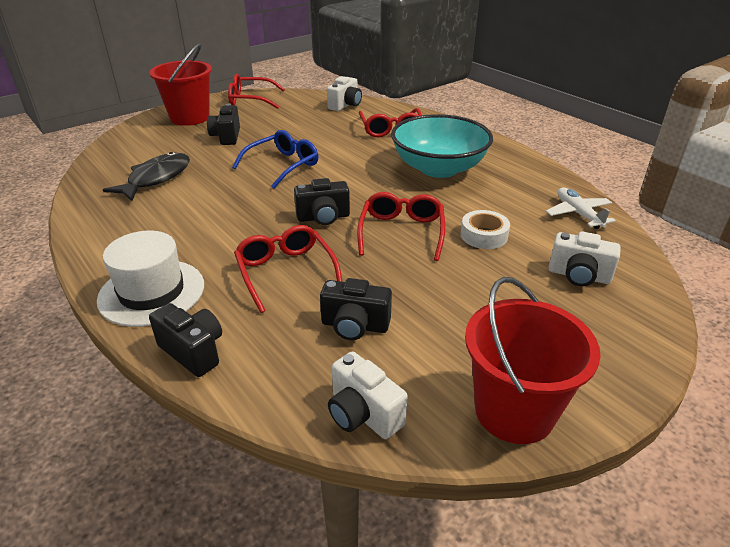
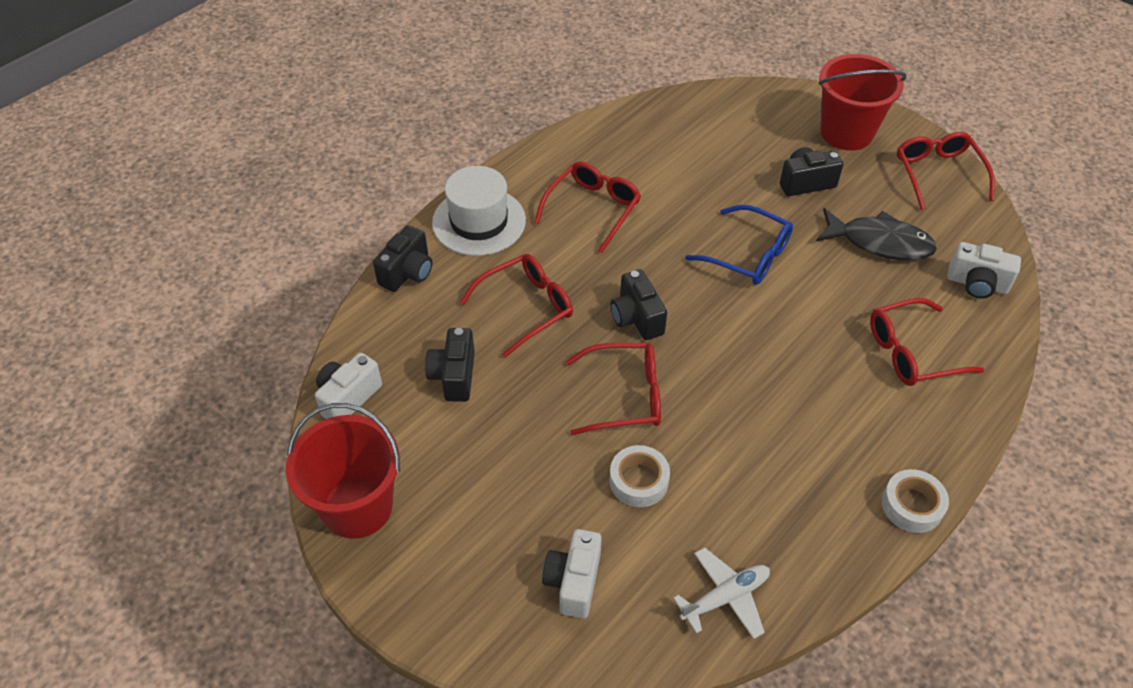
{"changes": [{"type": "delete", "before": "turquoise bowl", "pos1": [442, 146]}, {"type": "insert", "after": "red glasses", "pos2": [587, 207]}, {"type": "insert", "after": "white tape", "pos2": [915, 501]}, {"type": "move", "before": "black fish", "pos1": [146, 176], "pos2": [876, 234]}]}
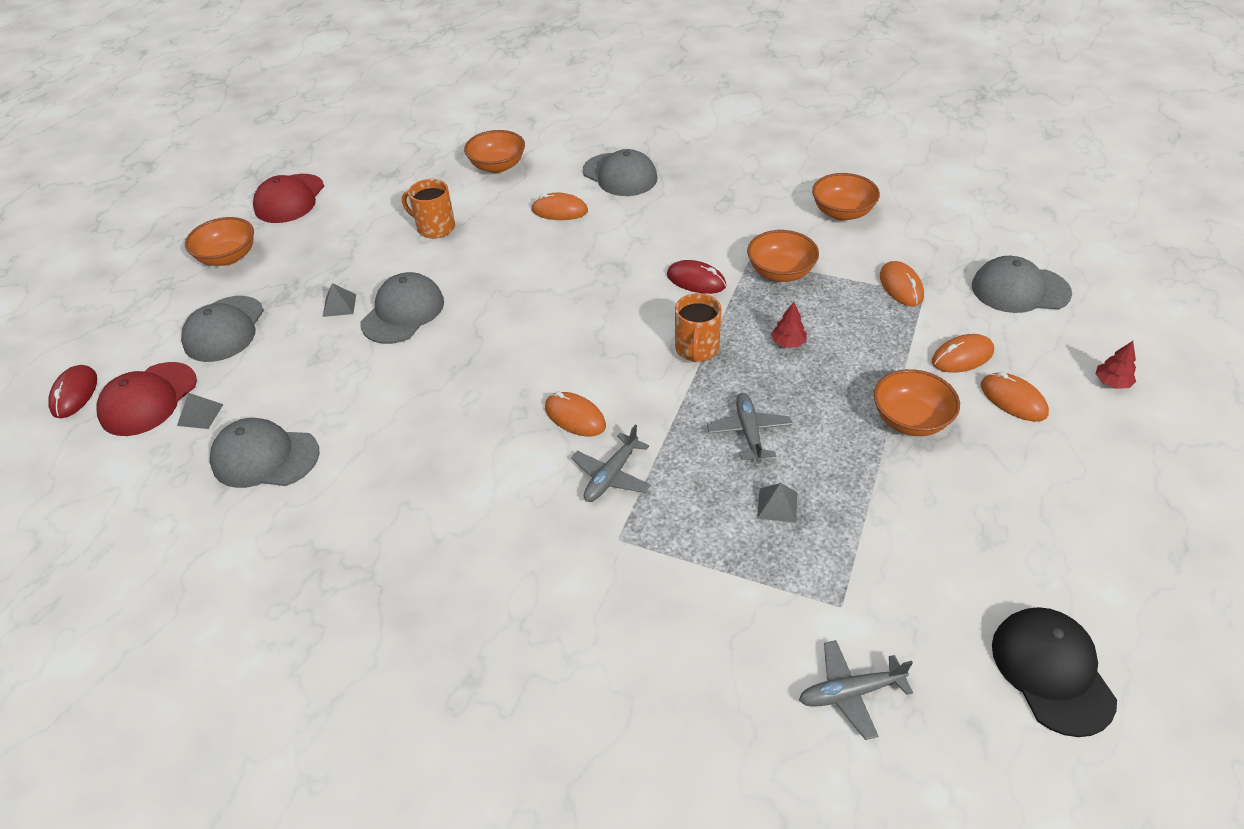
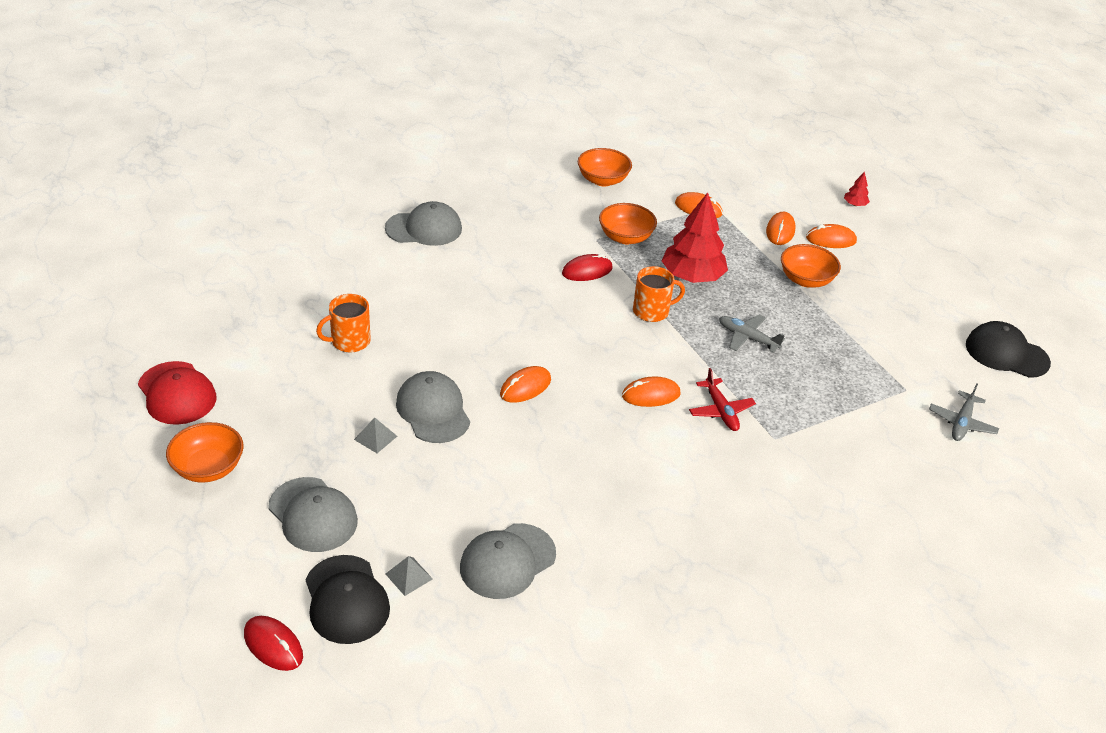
{"changes": [{"type": "delete", "before": "orange bowl", "pos1": [494, 151]}, {"type": "delete", "before": "grey pyramid", "pos1": [777, 503]}, {"type": "delete", "before": "grey cap", "pos1": [1022, 284]}, {"type": "move", "before": "orange mouse", "pos1": [559, 206], "pos2": [525, 384]}, {"type": "recolor", "before": "red cap", "after": "black cap", "pos1": [147, 399], "pos2": [348, 599]}, {"type": "recolor", "before": "grey plane", "after": "red plane", "pos1": [611, 463], "pos2": [722, 399]}, {"type": "rotate", "before": "orange mug", "pos1": [698, 327], "pos2": [659, 294], "turn": -60}, {"type": "resize", "before": "red tree", "pos1": [789, 325], "pos2": [695, 237], "scale": 2.35}]}
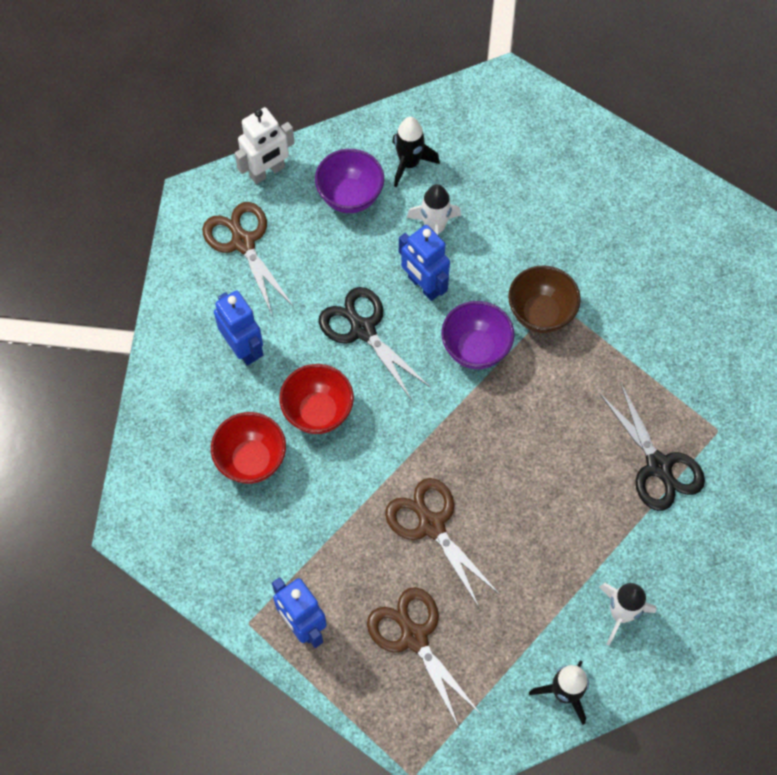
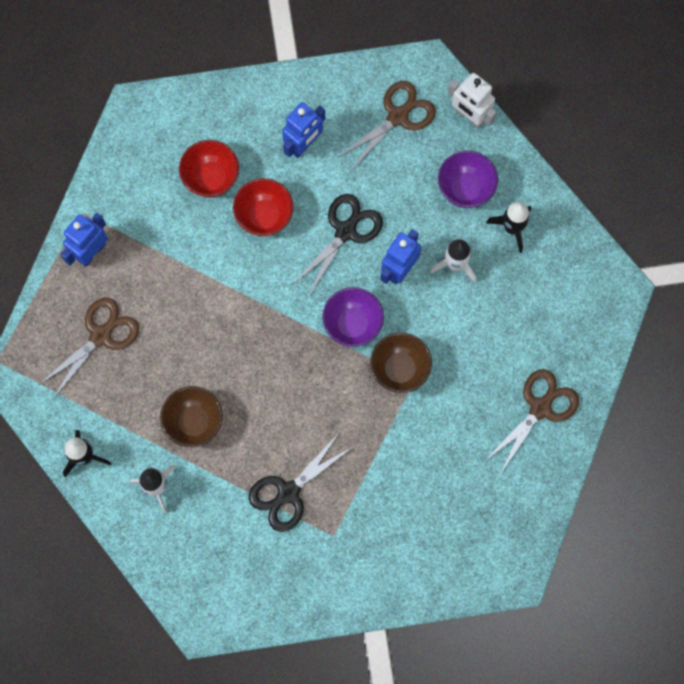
{"changes": [{"type": "insert", "after": "brown bowl", "pos2": [191, 416]}, {"type": "move", "before": "brown scissors", "pos1": [442, 543], "pos2": [533, 421]}]}
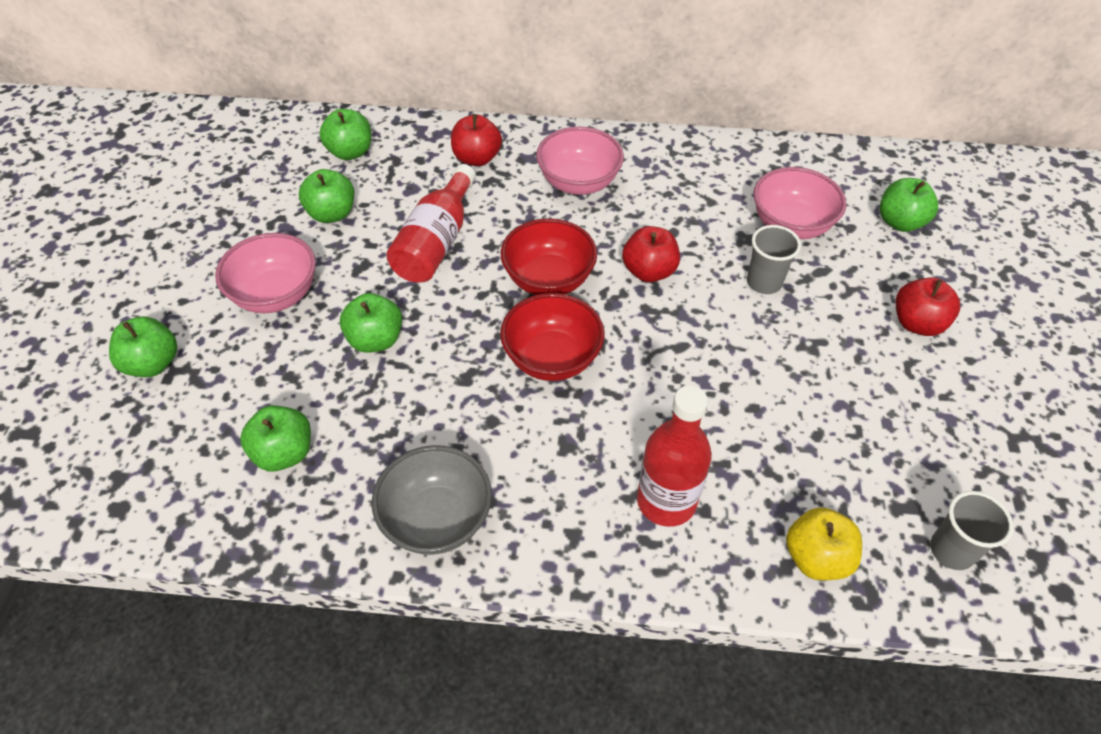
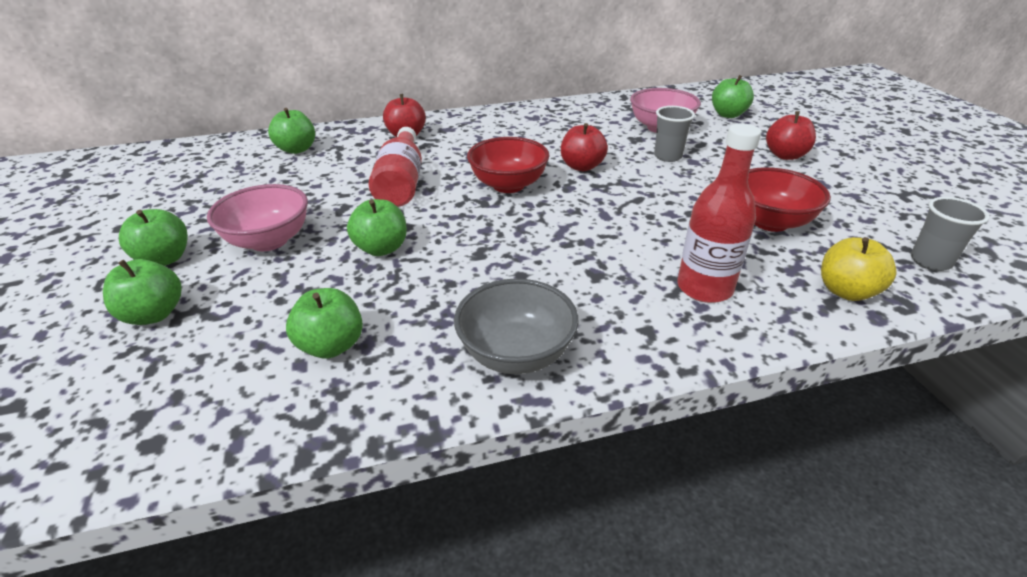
{"changes": [{"type": "delete", "before": "pink bowl", "pos1": [580, 161]}, {"type": "move", "before": "green apple", "pos1": [326, 196], "pos2": [153, 237]}, {"type": "move", "before": "red bowl", "pos1": [552, 337], "pos2": [789, 199]}]}
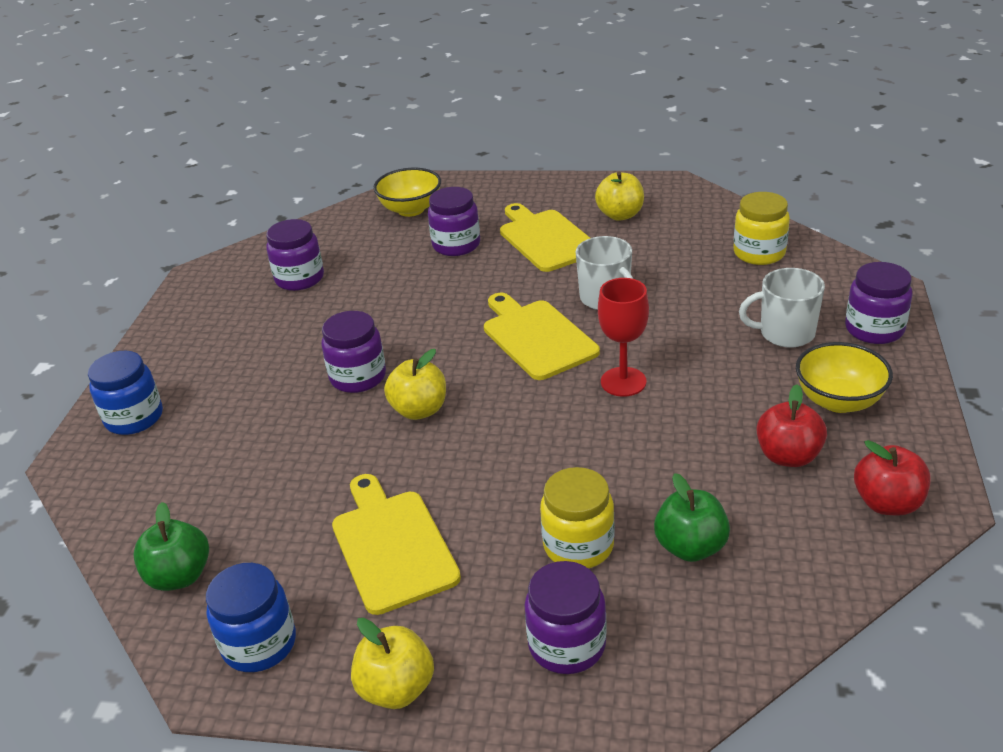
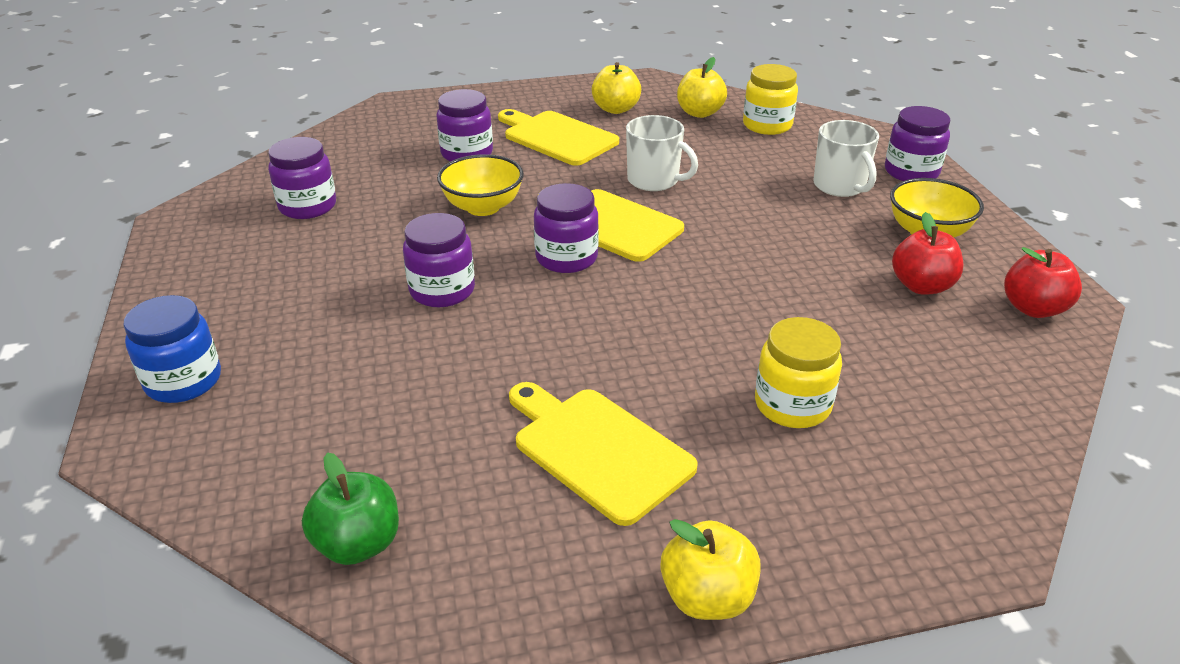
{"changes": [{"type": "delete", "before": "blue jar", "pos1": [251, 617]}, {"type": "delete", "before": "red goblet", "pos1": [623, 337]}, {"type": "delete", "before": "green apple", "pos1": [692, 517]}, {"type": "move", "before": "yellow bowl", "pos1": [407, 192], "pos2": [480, 185]}, {"type": "move", "before": "yellow apple", "pos1": [415, 384], "pos2": [702, 87]}, {"type": "move", "before": "purple jar", "pos1": [565, 617], "pos2": [566, 228]}, {"type": "rotate", "before": "white mug", "pos1": [782, 307], "pos2": [846, 158], "turn": -90}]}
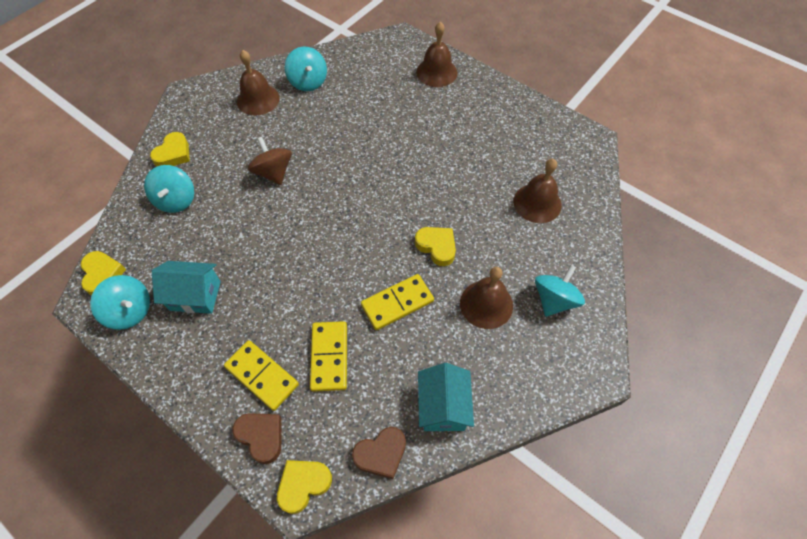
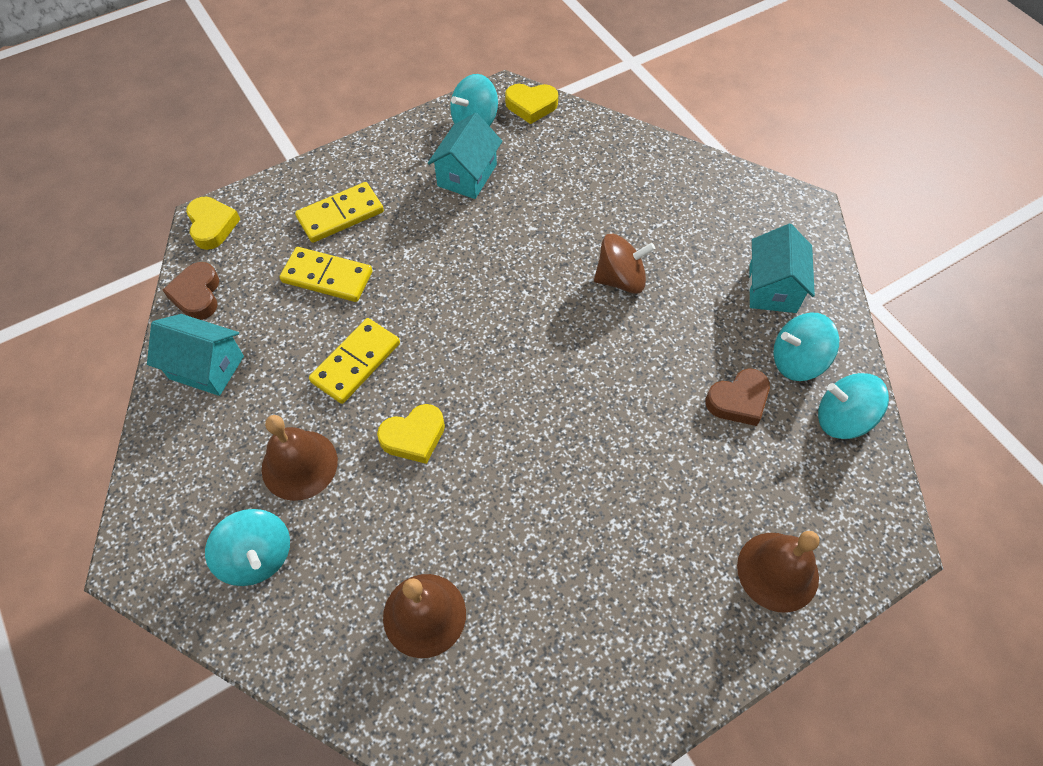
{"changes": [{"type": "delete", "before": "yellow heart", "pos1": [170, 149]}, {"type": "move", "before": "turquoise spinning top", "pos1": [169, 189], "pos2": [853, 406]}, {"type": "move", "before": "brown heart", "pos1": [257, 438], "pos2": [737, 397]}, {"type": "replace", "before": "brown bell", "after": "turquoise house", "pos1": [258, 82], "pos2": [781, 268]}, {"type": "rotate", "before": "yellow domino", "pos1": [397, 302], "pos2": [354, 361], "turn": 45}]}
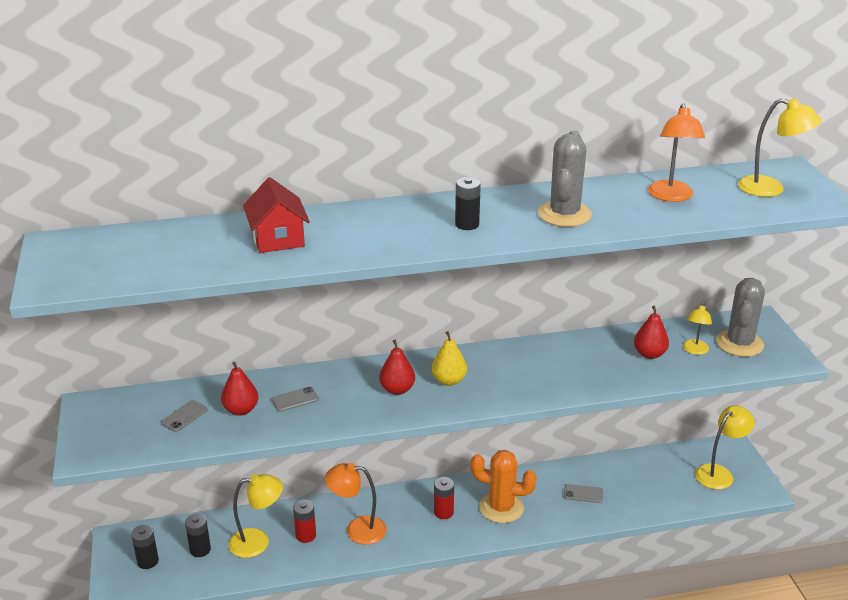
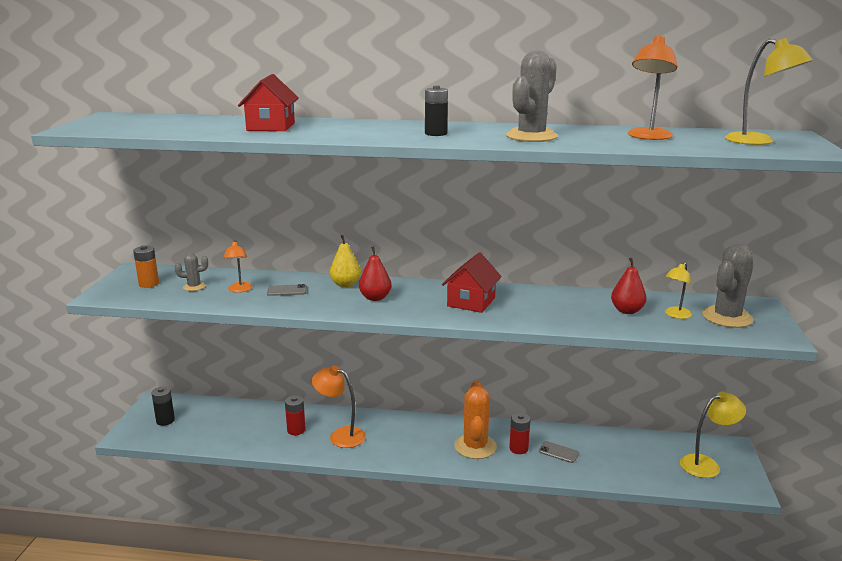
{"changes": [{"type": "delete", "before": "black battery", "pos1": [198, 535]}, {"type": "delete", "before": "yellow lamp", "pos1": [255, 516]}, {"type": "insert", "after": "orange battery", "pos2": [146, 266]}, {"type": "insert", "after": "red house", "pos2": [472, 282]}, {"type": "move", "before": "yellow pear", "pos1": [449, 358], "pos2": [345, 261]}, {"type": "move", "before": "red battery", "pos1": [444, 498], "pos2": [519, 433]}, {"type": "replace", "before": "grey phone", "after": "grey cactus", "pos1": [184, 416], "pos2": [191, 272]}, {"type": "replace", "before": "red pear", "after": "orange lamp", "pos1": [239, 388], "pos2": [238, 266]}, {"type": "rotate", "before": "orange cactus", "pos1": [503, 486], "pos2": [475, 419], "turn": 60}]}
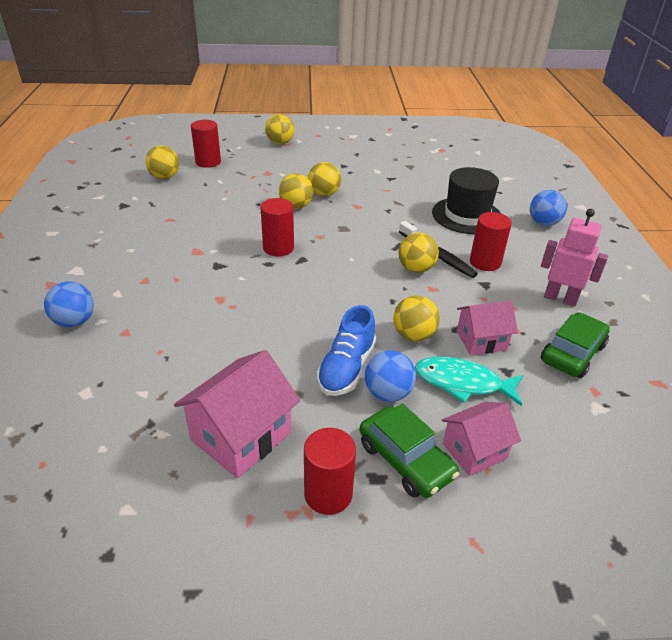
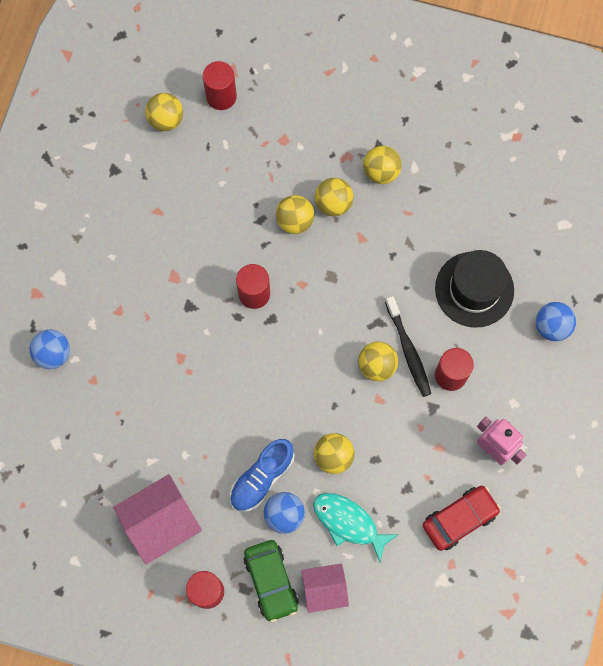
{"changes": [{"type": "delete", "before": "pink house", "pos1": [487, 328]}, {"type": "move", "before": "yellow ball", "pos1": [279, 129], "pos2": [382, 165]}, {"type": "recolor", "before": "green car", "after": "red car", "pos1": [575, 345], "pos2": [462, 518]}]}
